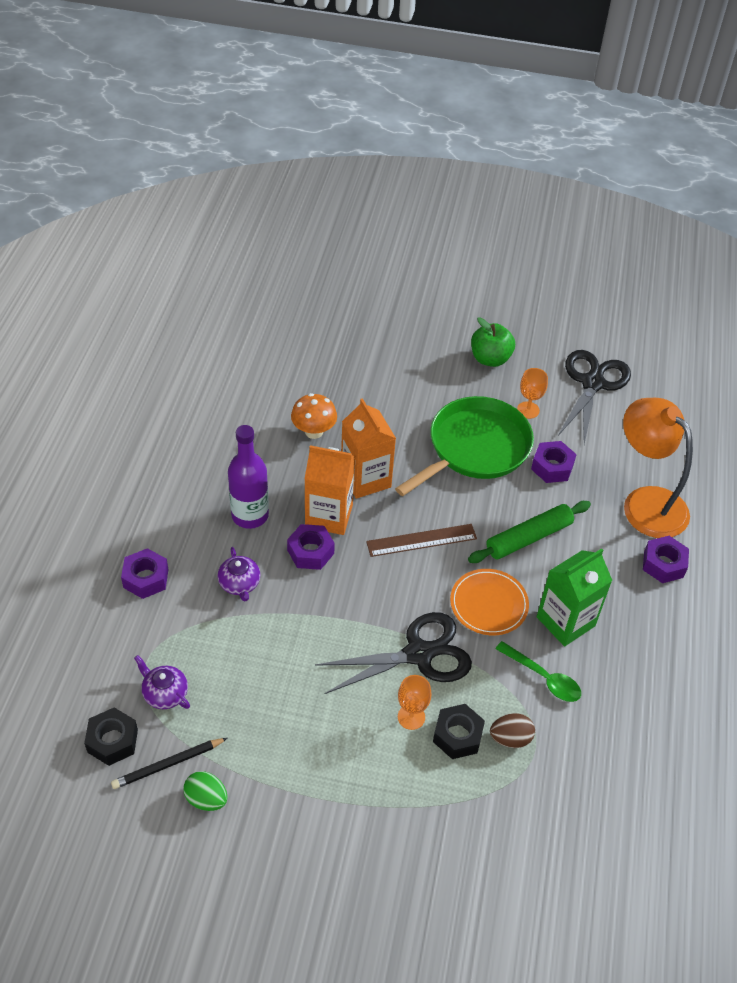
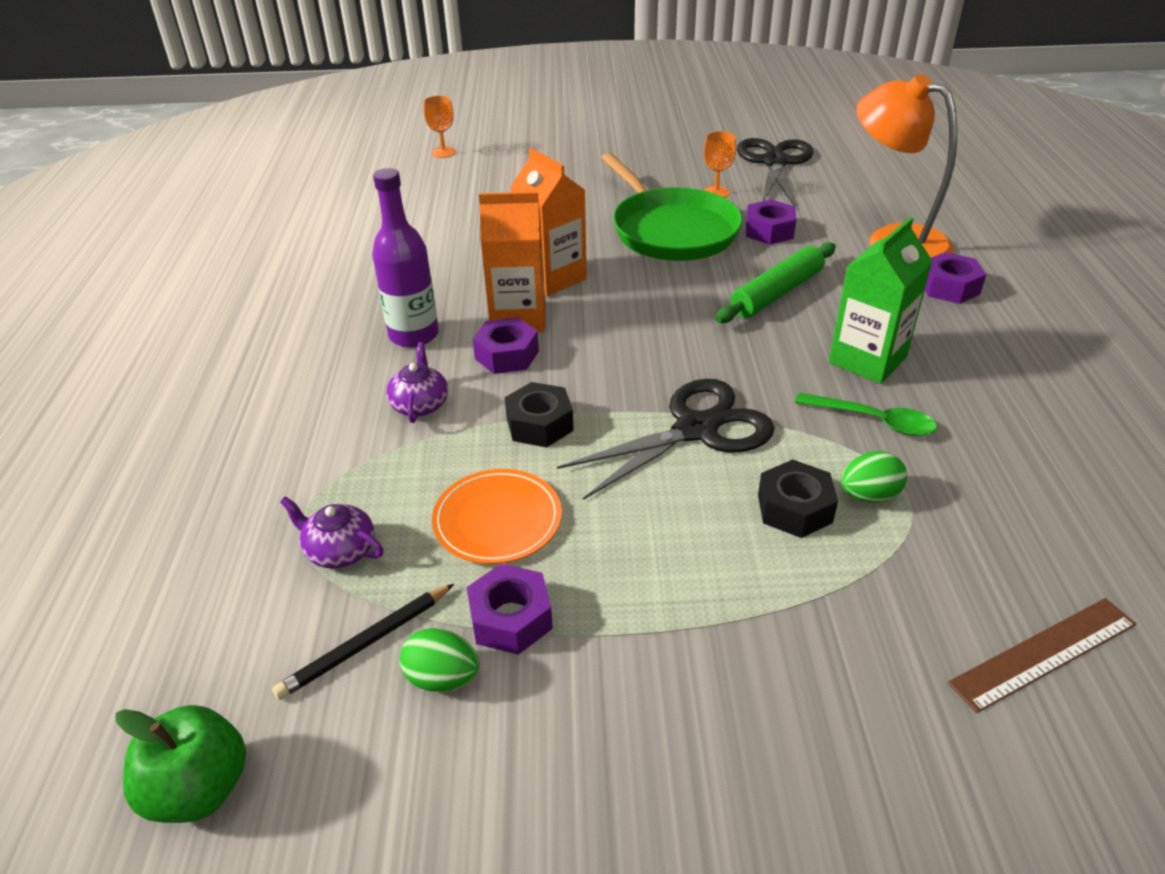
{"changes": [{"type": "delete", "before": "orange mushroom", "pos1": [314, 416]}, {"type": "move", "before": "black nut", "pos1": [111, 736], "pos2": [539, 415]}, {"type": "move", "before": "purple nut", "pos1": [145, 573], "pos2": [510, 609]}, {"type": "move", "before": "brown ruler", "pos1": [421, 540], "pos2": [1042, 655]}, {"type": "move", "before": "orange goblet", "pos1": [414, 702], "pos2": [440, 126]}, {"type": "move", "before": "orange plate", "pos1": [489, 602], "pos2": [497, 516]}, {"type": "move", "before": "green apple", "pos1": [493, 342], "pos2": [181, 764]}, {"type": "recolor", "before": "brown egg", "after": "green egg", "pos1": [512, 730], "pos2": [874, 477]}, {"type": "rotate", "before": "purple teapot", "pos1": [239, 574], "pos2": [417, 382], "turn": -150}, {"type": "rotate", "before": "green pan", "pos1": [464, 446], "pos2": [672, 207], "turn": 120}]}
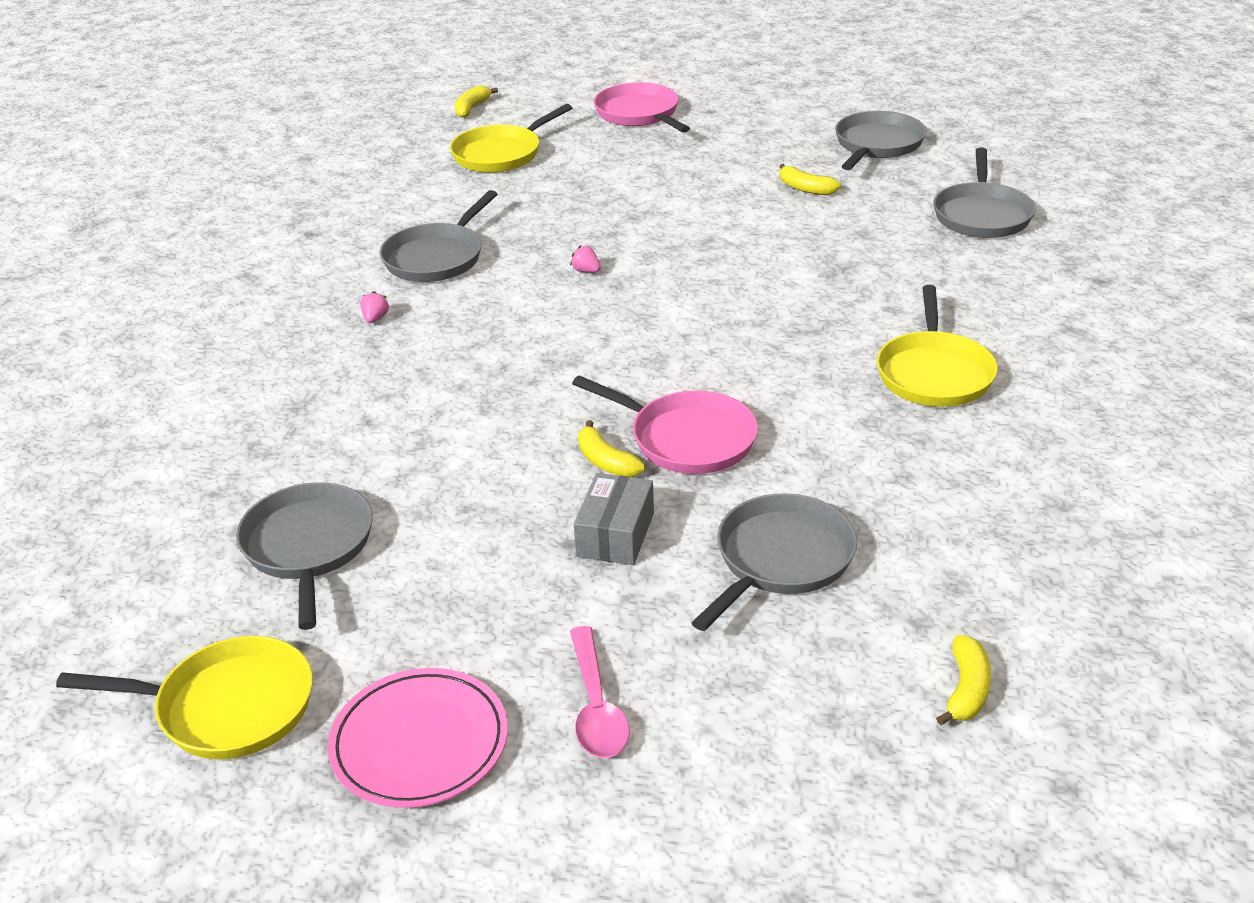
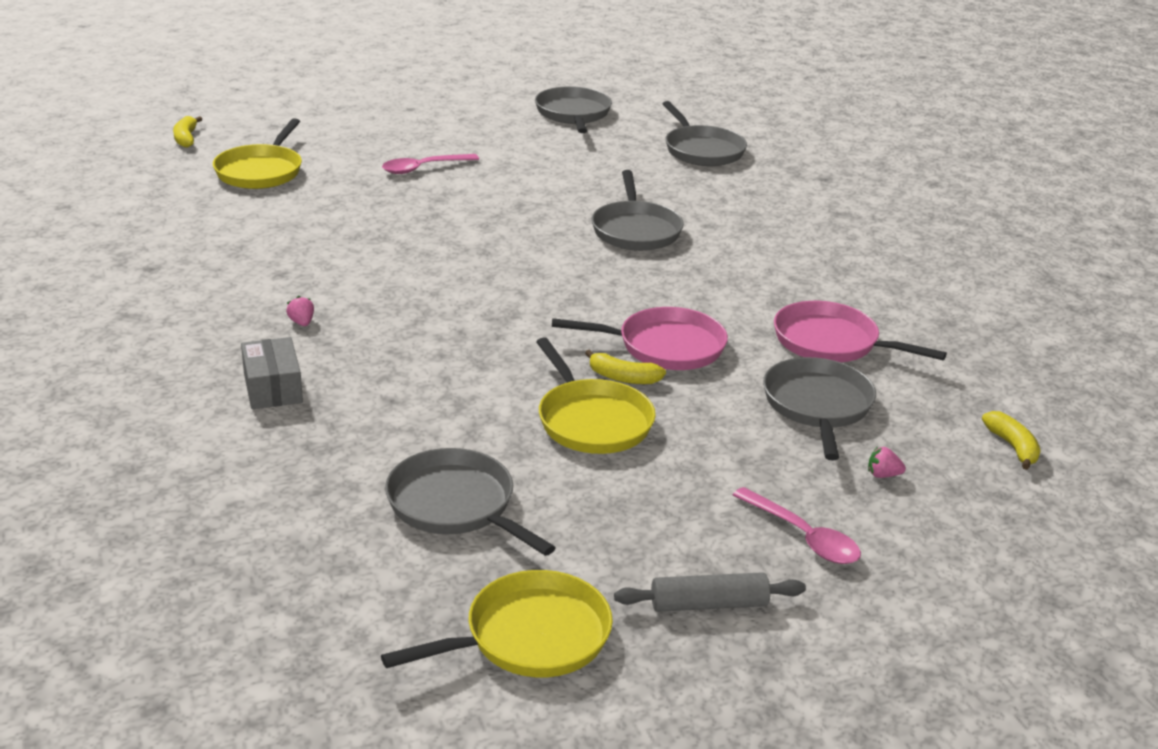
{"changes": [{"type": "delete", "before": "yellow banana", "pos1": [810, 179]}, {"type": "insert", "after": "pink spoon", "pos2": [430, 164]}, {"type": "move", "before": "grey pan", "pos1": [439, 236], "pos2": [638, 210]}, {"type": "move", "before": "pink strawberry", "pos1": [585, 259], "pos2": [887, 462]}, {"type": "move", "before": "grey box", "pos1": [614, 519], "pos2": [272, 373]}, {"type": "move", "before": "pink pan", "pos1": [642, 107], "pos2": [860, 331]}, {"type": "move", "before": "yellow pan", "pos1": [937, 346], "pos2": [596, 395]}, {"type": "replace", "before": "pink plate", "after": "grey rolling pin", "pos1": [418, 738], "pos2": [710, 592]}]}
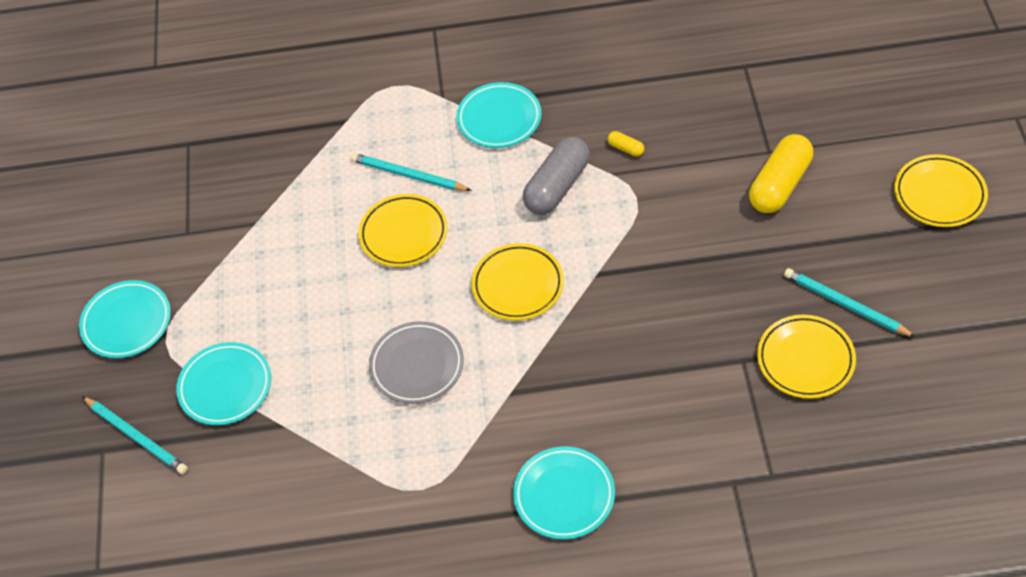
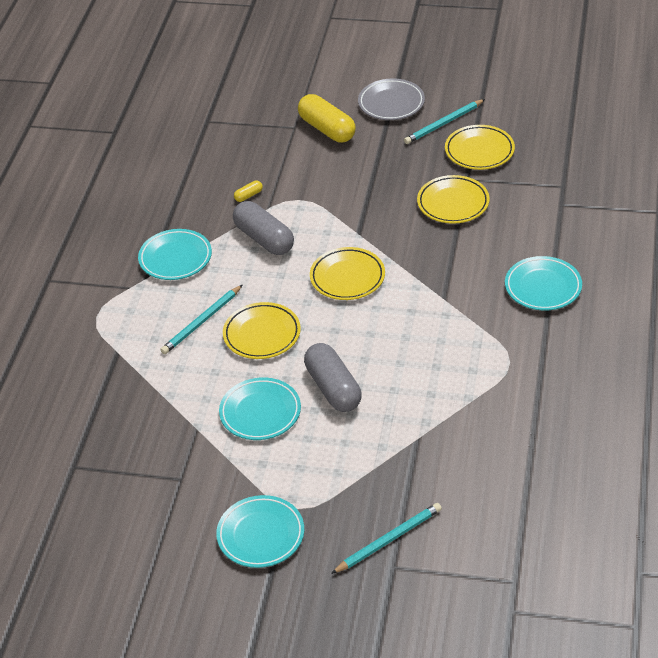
{"changes": [{"type": "insert", "after": "grey capsule", "pos2": [333, 377]}, {"type": "move", "before": "turquoise plate", "pos1": [223, 383], "pos2": [260, 408]}, {"type": "move", "before": "grey plate", "pos1": [416, 362], "pos2": [391, 99]}, {"type": "move", "before": "yellow plate", "pos1": [941, 190], "pos2": [453, 199]}]}
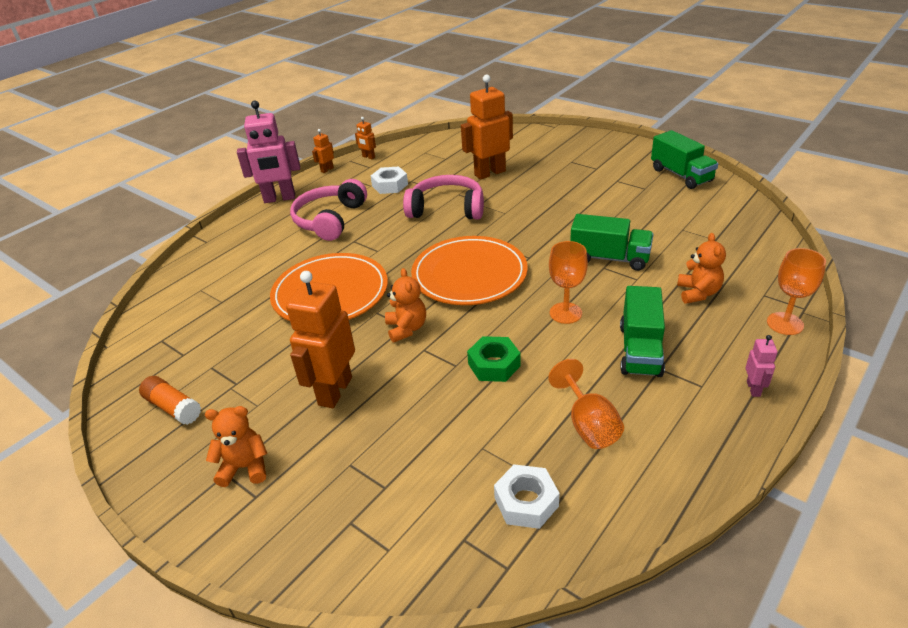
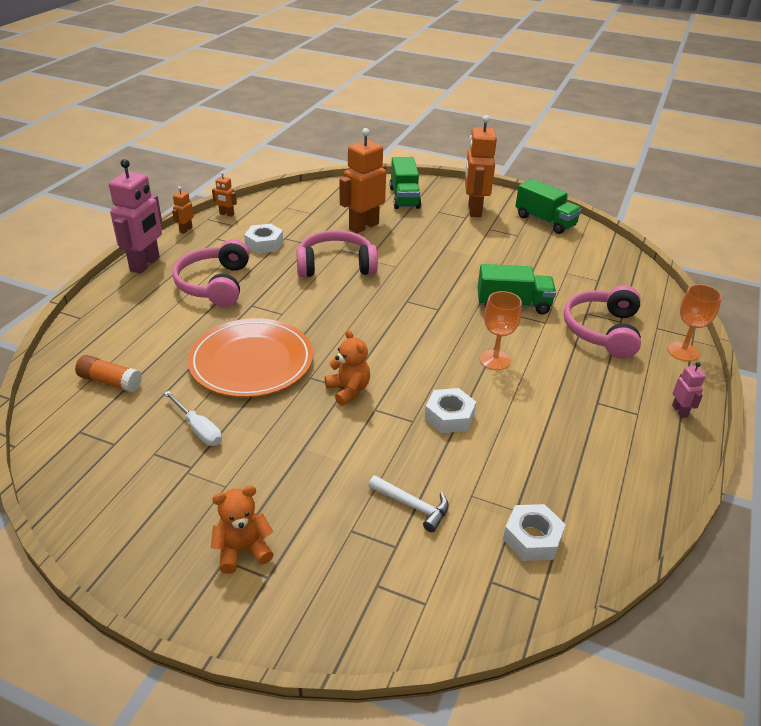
{"changes": [{"type": "delete", "before": "orange plate", "pos1": [469, 270]}, {"type": "delete", "before": "orange goblet", "pos1": [586, 404]}, {"type": "insert", "after": "white screwdriver", "pos2": [193, 418]}, {"type": "insert", "after": "white hammer", "pos2": [409, 503]}, {"type": "move", "before": "orange glue stick", "pos1": [170, 400], "pos2": [108, 373]}, {"type": "move", "before": "orange robot", "pos1": [320, 339], "pos2": [481, 166]}, {"type": "move", "before": "green truck", "pos1": [642, 331], "pos2": [405, 183]}, {"type": "replace", "before": "orange teddy bear", "after": "pink headphones", "pos1": [701, 268], "pos2": [602, 322]}, {"type": "recolor", "before": "green nut", "after": "white nut", "pos1": [494, 359], "pos2": [450, 410]}, {"type": "rotate", "before": "pink robot", "pos1": [268, 152], "pos2": [135, 216], "turn": -45}]}
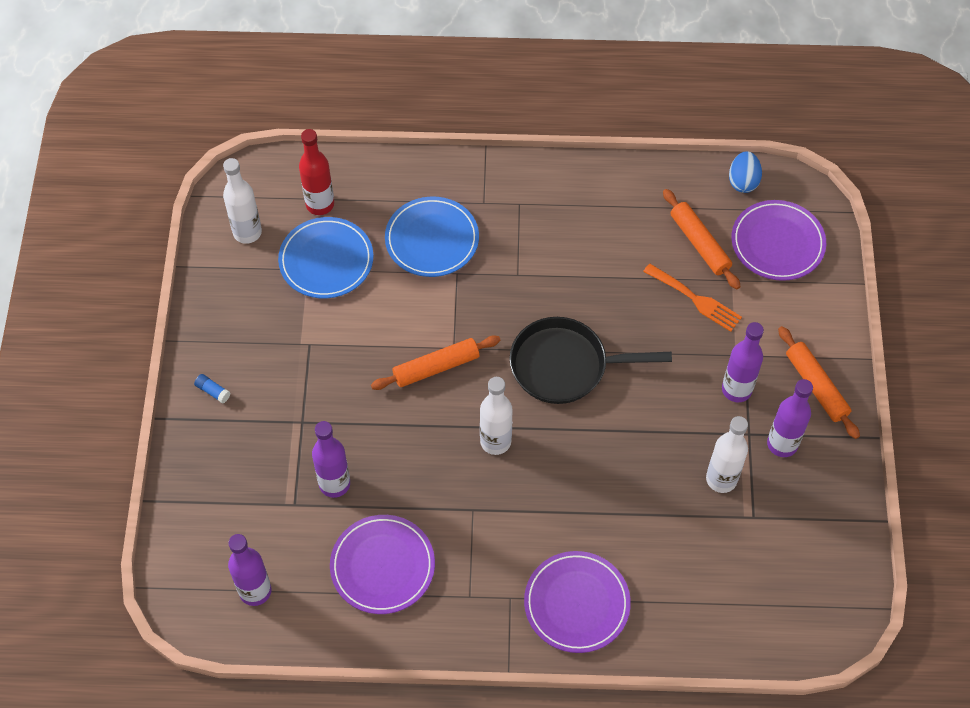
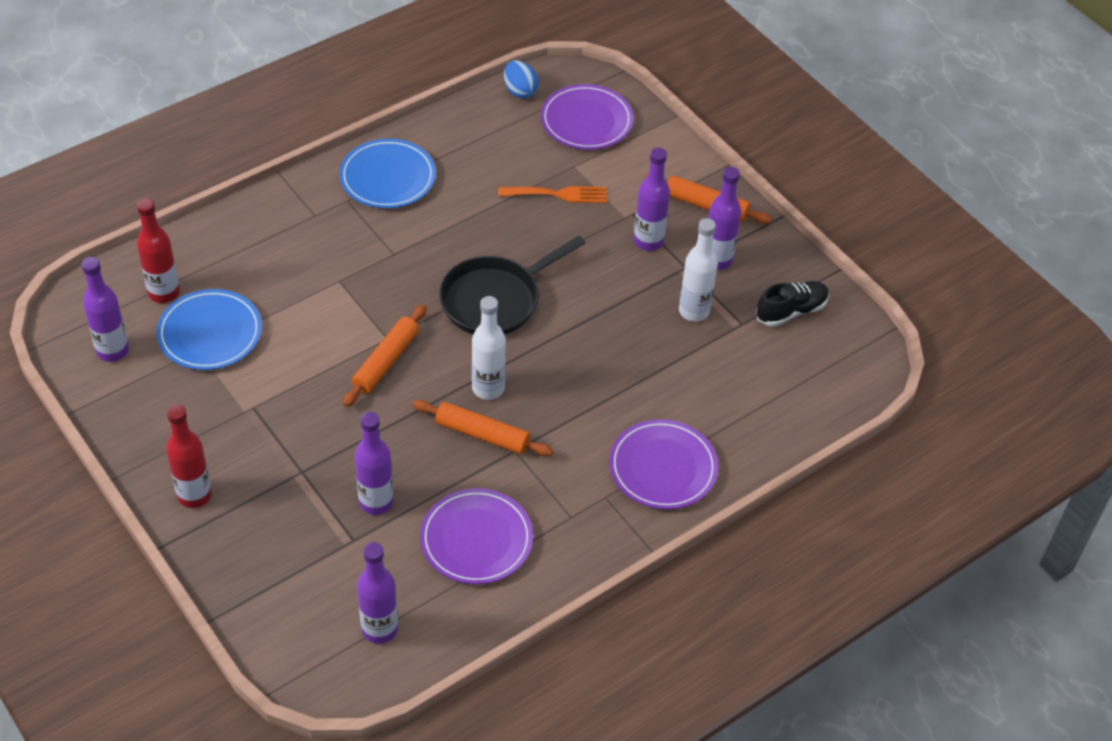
{"changes": [{"type": "insert", "after": "black shoe", "pos2": [792, 304]}, {"type": "move", "before": "blue plate", "pos1": [432, 237], "pos2": [387, 173]}, {"type": "move", "before": "orange rolling pin", "pos1": [702, 239], "pos2": [483, 428]}, {"type": "replace", "before": "blue glue stick", "after": "red bottle", "pos1": [212, 388], "pos2": [189, 456]}, {"type": "recolor", "before": "white bottle", "after": "purple bottle", "pos1": [242, 201], "pos2": [105, 309]}]}
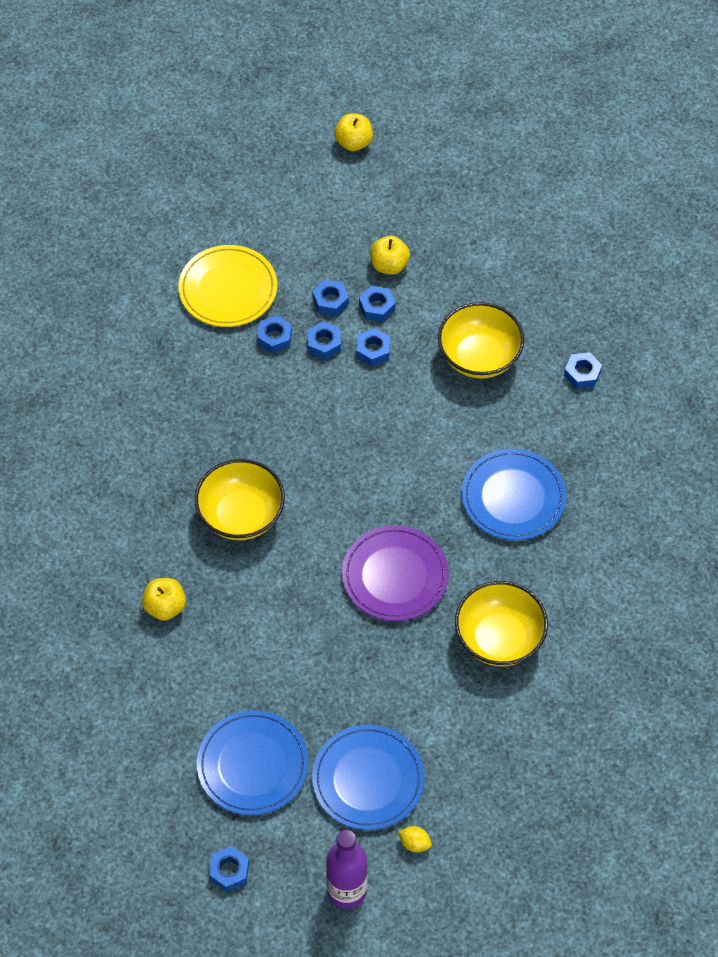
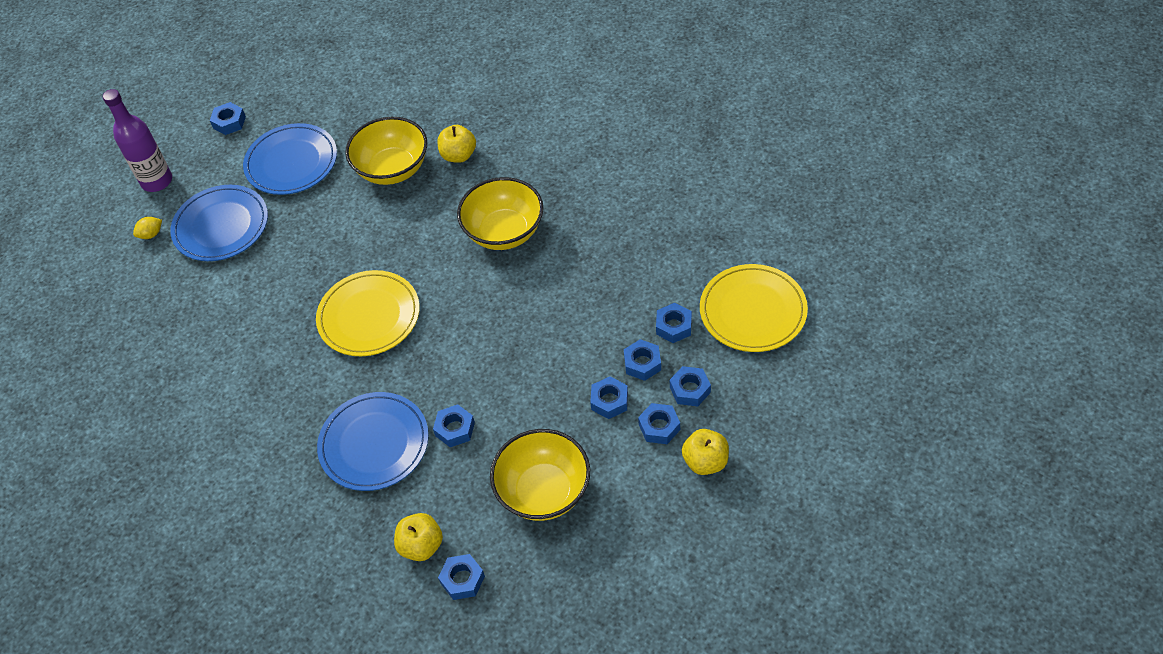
{"changes": [{"type": "insert", "after": "blue nut", "pos2": [454, 425]}, {"type": "move", "before": "yellow apple", "pos1": [353, 132], "pos2": [418, 537]}, {"type": "move", "before": "yellow bowl", "pos1": [501, 623], "pos2": [386, 151]}, {"type": "recolor", "before": "purple plate", "after": "yellow plate", "pos1": [395, 573], "pos2": [368, 313]}]}
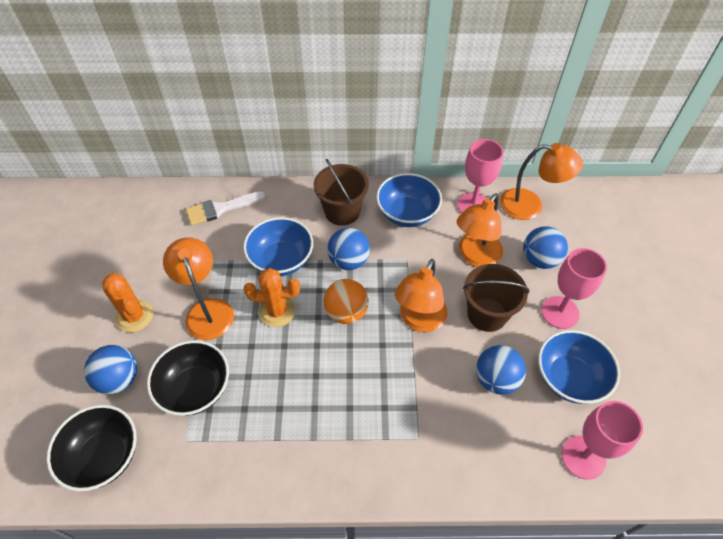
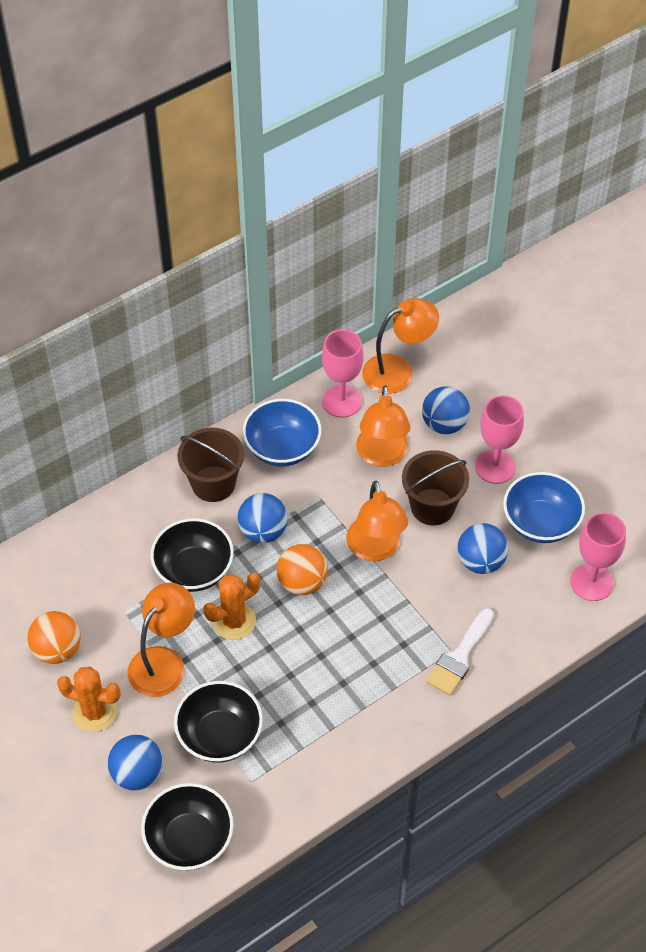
{"changes": [{"type": "insert", "after": "orange ball", "pos2": [54, 637]}, {"type": "move", "before": "white brush", "pos1": [226, 208], "pos2": [460, 652]}, {"type": "recolor", "before": "blue bowl", "after": "black bowl", "pos1": [278, 246], "pos2": [192, 555]}, {"type": "rotate", "before": "orange lamp", "pos1": [198, 289], "pos2": [161, 640], "turn": 90}]}
